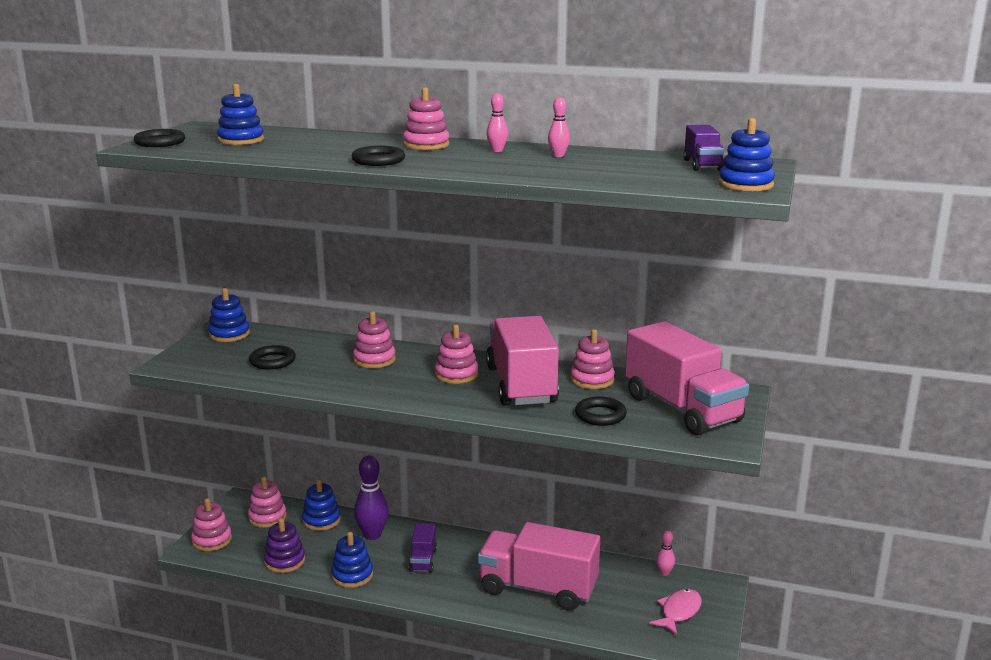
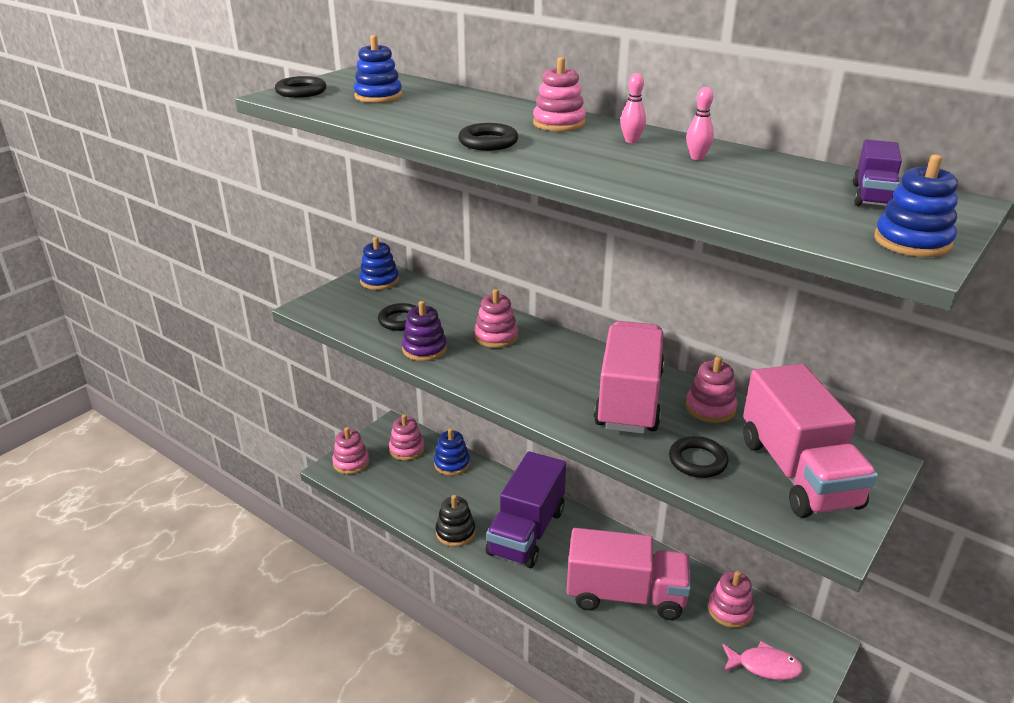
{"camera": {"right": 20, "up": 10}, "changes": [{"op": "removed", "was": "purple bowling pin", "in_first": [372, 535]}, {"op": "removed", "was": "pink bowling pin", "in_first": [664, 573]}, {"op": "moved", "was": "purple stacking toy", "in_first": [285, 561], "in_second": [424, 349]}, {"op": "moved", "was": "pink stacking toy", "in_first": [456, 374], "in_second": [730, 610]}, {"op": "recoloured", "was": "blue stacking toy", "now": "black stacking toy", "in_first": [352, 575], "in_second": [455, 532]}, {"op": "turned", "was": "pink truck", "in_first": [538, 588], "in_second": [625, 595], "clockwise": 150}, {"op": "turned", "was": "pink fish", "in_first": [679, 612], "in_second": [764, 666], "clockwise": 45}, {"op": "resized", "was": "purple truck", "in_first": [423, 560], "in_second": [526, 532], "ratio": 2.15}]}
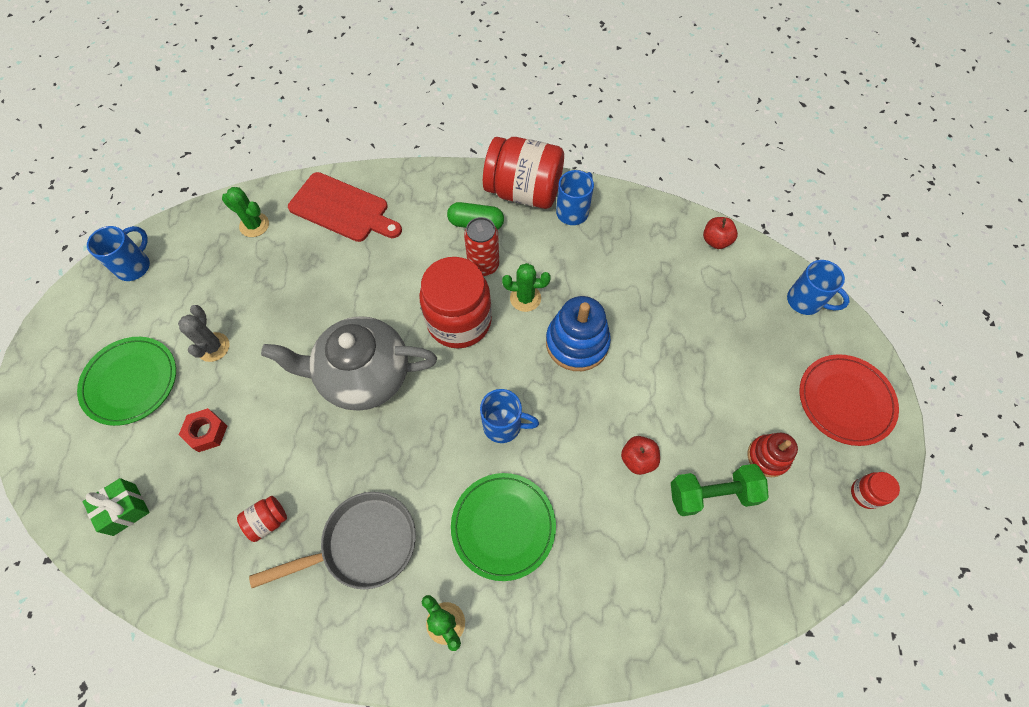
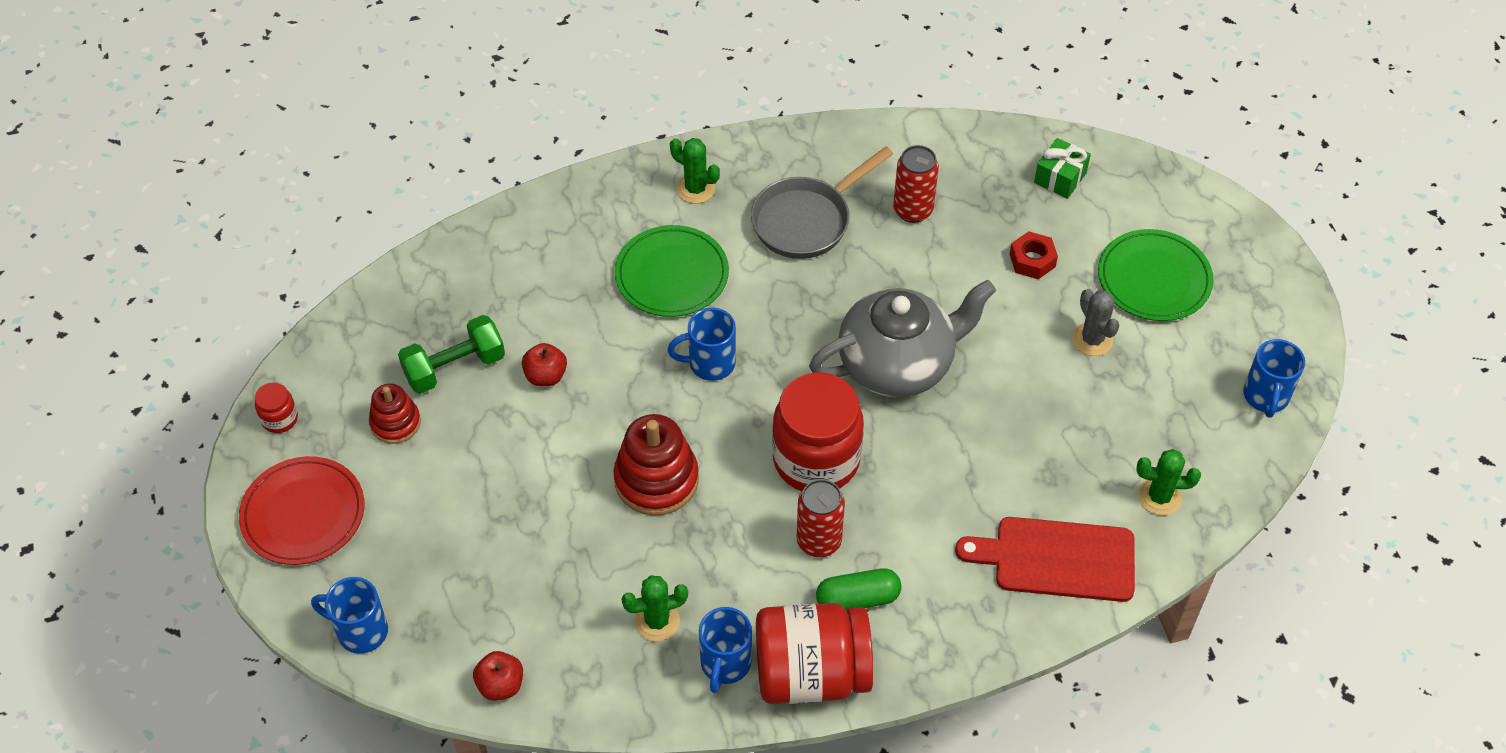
{"camera": {"right": 160, "up": -10}, "changes": [{"op": "moved", "was": "green cactus", "in_first": [525, 298], "in_second": [657, 621]}, {"op": "replaced", "was": "red jar", "now": "red can", "in_first": [268, 521], "in_second": [913, 210]}, {"op": "recoloured", "was": "blue stacking toy", "now": "red stacking toy", "in_first": [577, 343], "in_second": [656, 480]}]}
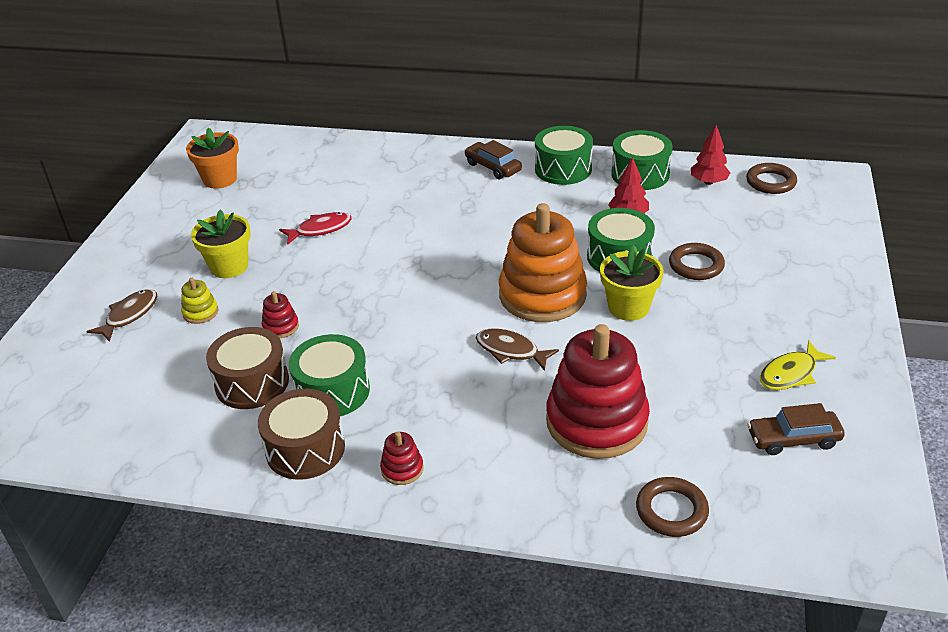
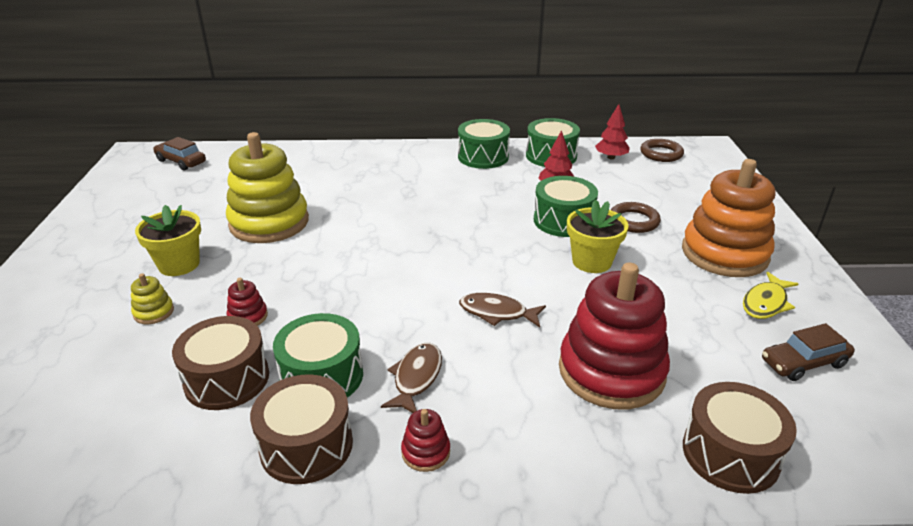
{"camera": {"right": -15, "up": -5}, "changes": [{"op": "removed", "was": "orange flower pot", "in_first": [220, 179]}, {"op": "moved", "was": "brown fish", "in_first": [129, 315], "in_second": [416, 377]}, {"op": "moved", "was": "brown car", "in_first": [493, 167], "in_second": [181, 161]}, {"op": "moved", "was": "orange stacking toy", "in_first": [542, 295], "in_second": [724, 253]}, {"op": "replaced", "was": "red fish", "now": "yellow stacking toy", "in_first": [320, 229], "in_second": [269, 222]}, {"op": "replaced", "was": "brown ring", "now": "brown drum", "in_first": [671, 510], "in_second": [730, 454]}]}
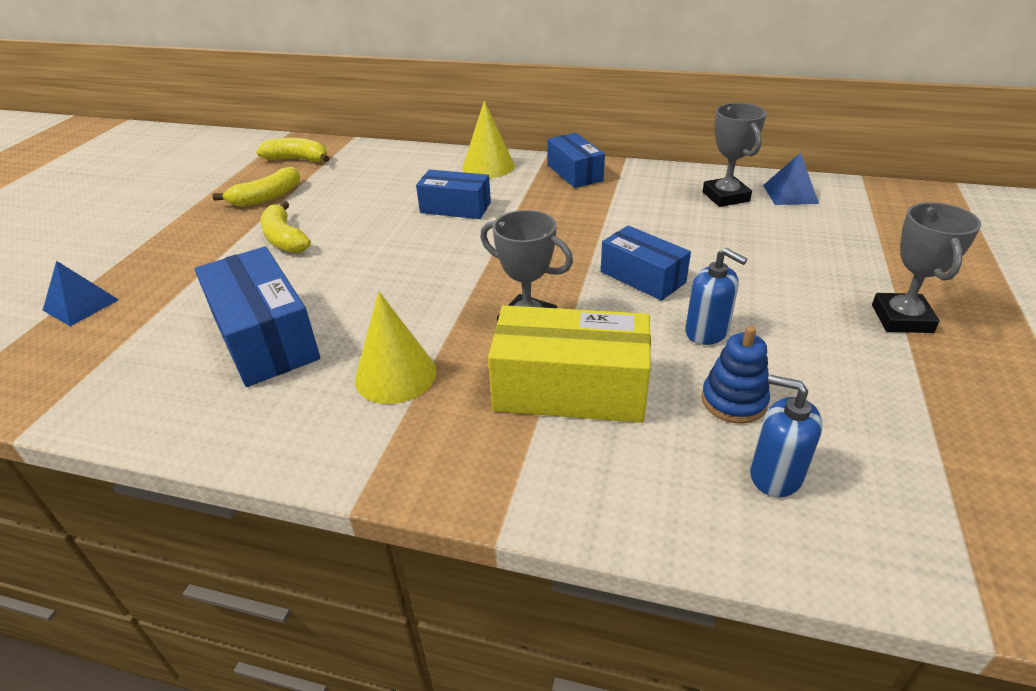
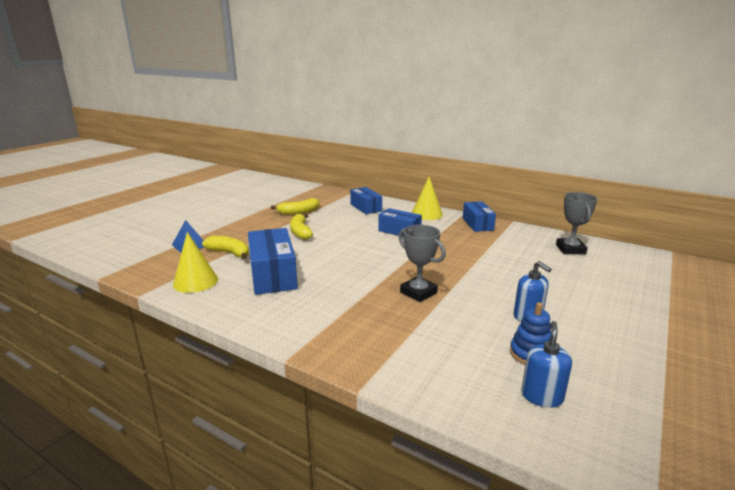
{"camera": {"right": 15, "up": -15}, "changes": [{"op": "removed", "was": "yellow box", "in_first": [570, 389]}, {"op": "removed", "was": "blue pyramid", "in_first": [790, 194]}, {"op": "removed", "was": "grey trophy", "in_first": [901, 319]}, {"op": "moved", "was": "yellow banana", "in_first": [298, 160], "in_second": [229, 253]}, {"op": "moved", "was": "yellow cone", "in_first": [395, 375], "in_second": [195, 281]}, {"op": "moved", "was": "blue box", "in_first": [642, 277], "in_second": [366, 207]}, {"op": "turned", "was": "blue soap dispenser", "in_first": [775, 475], "in_second": [541, 396], "clockwise": 60}]}
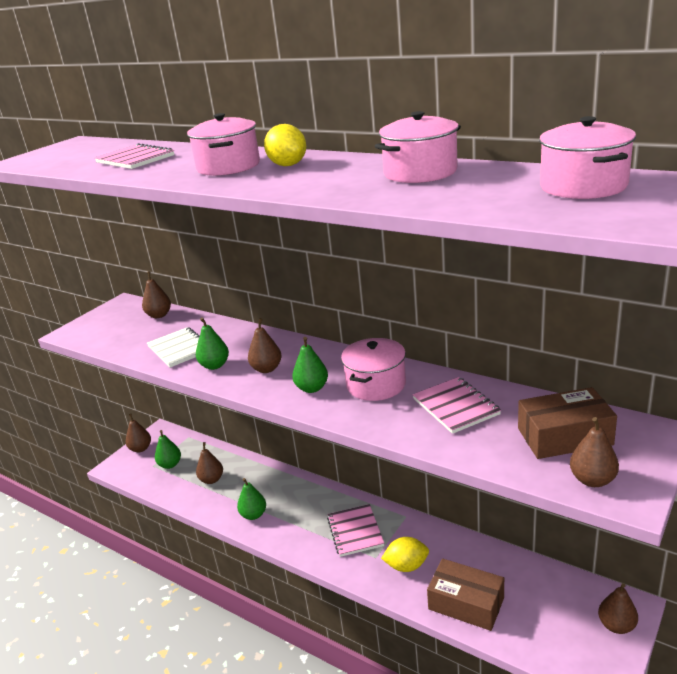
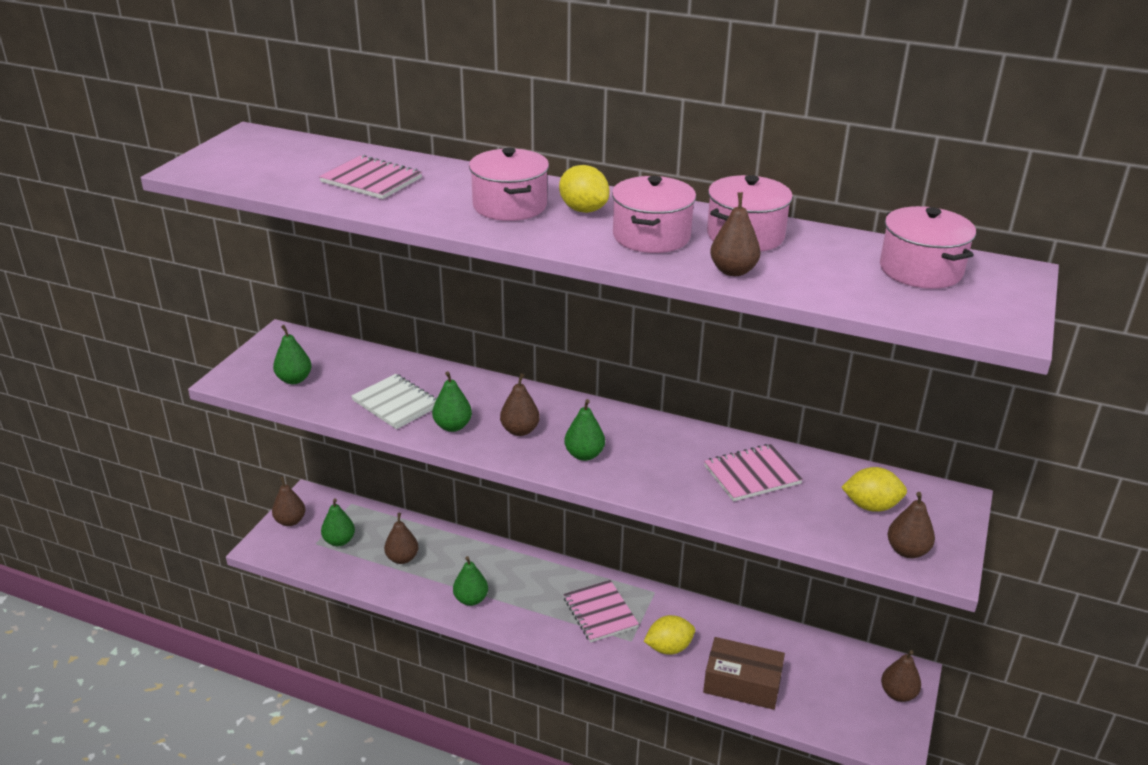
{"camera": {"right": -15, "up": 5}, "changes": [{"op": "added", "now": "green pear", "in_second": [294, 379]}, {"op": "moved", "was": "brown pear", "in_first": [159, 315], "in_second": [733, 271]}, {"op": "moved", "was": "pink pot", "in_first": [376, 385], "in_second": [651, 236]}, {"op": "replaced", "was": "brown box", "now": "yellow lemon", "in_first": [564, 436], "in_second": [871, 506]}, {"op": "turned", "was": "pink notebook", "in_first": [455, 406], "in_second": [752, 475], "clockwise": -75}]}
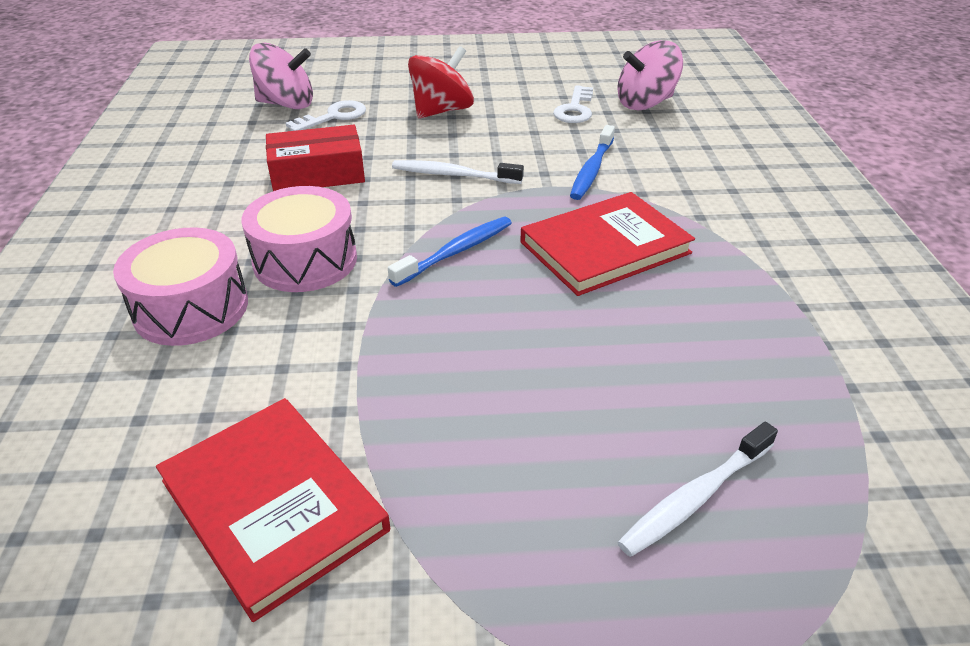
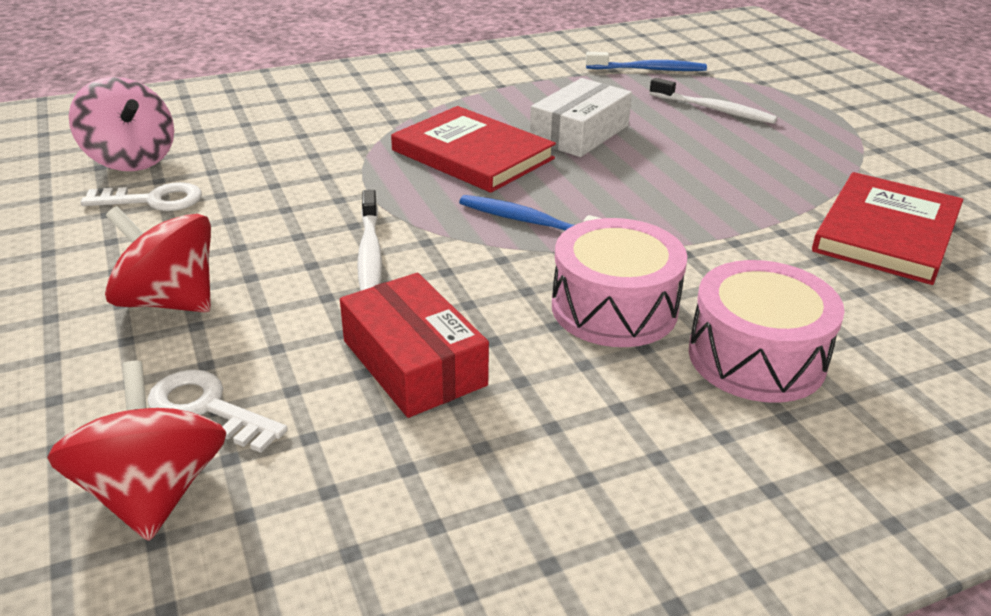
{"camera": {"right": -110, "up": -5}, "changes": [{"op": "added", "now": "white box", "in_second": [579, 133]}, {"op": "moved", "was": "blue toothbrush", "in_first": [592, 170], "in_second": [648, 69]}, {"op": "recoloured", "was": "pink spinning top", "now": "red spinning top", "in_first": [286, 104], "in_second": [153, 493]}]}
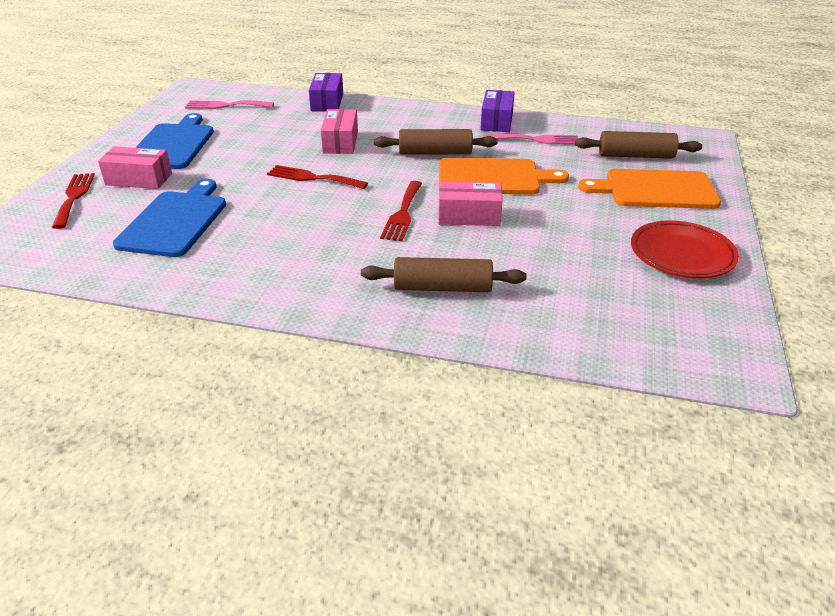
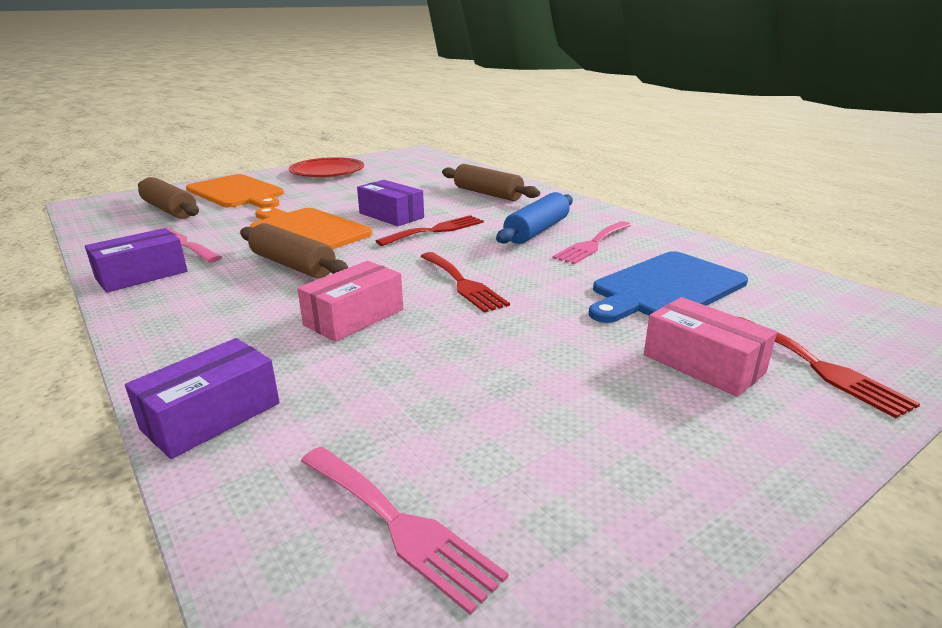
{"camera": {"right": -140, "up": -10}, "changes": [{"op": "removed", "was": "blue cutting board", "in_first": [173, 145]}, {"op": "added", "now": "blue rolling pin", "in_second": [537, 231]}, {"op": "added", "now": "pink fork", "in_second": [592, 244]}, {"op": "recoloured", "was": "pink box", "now": "purple box", "in_first": [469, 216], "in_second": [391, 215]}, {"op": "turned", "was": "red fork", "in_first": [74, 197], "in_second": [819, 367], "clockwise": -60}]}
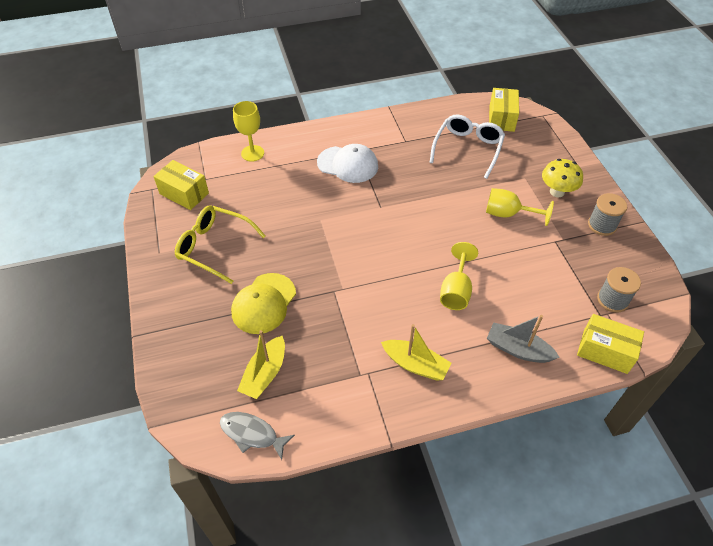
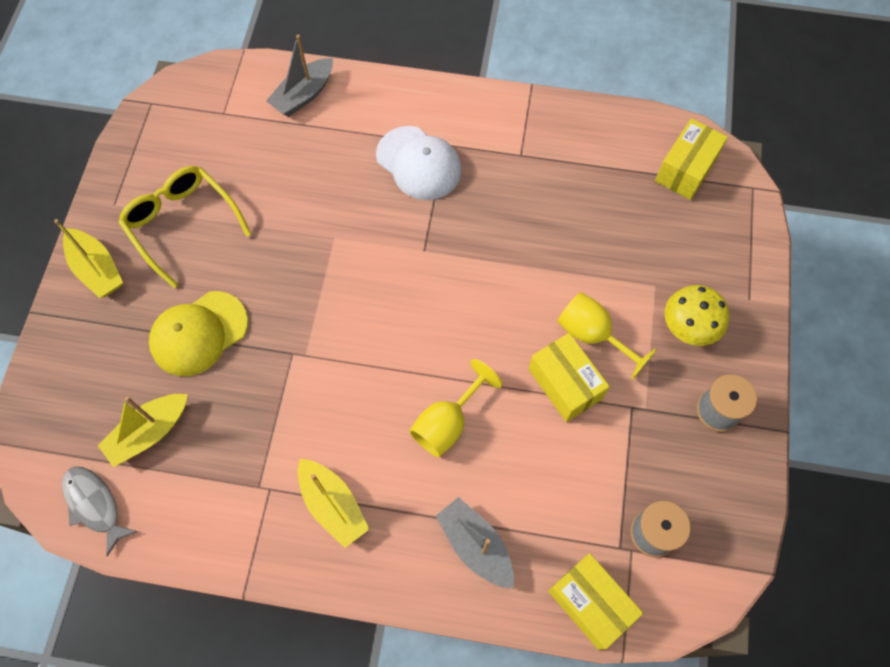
{"camera": {"right": 25, "up": 15}, "changes": [{"op": "removed", "was": "white glasses", "in_first": [468, 149]}, {"op": "added", "now": "yellow boat", "in_second": [97, 269]}, {"op": "moved", "was": "yellow box", "in_first": [184, 193], "in_second": [565, 384]}, {"op": "replaced", "was": "yellow goblet", "now": "grey boat", "in_first": [252, 153], "in_second": [303, 95]}]}
